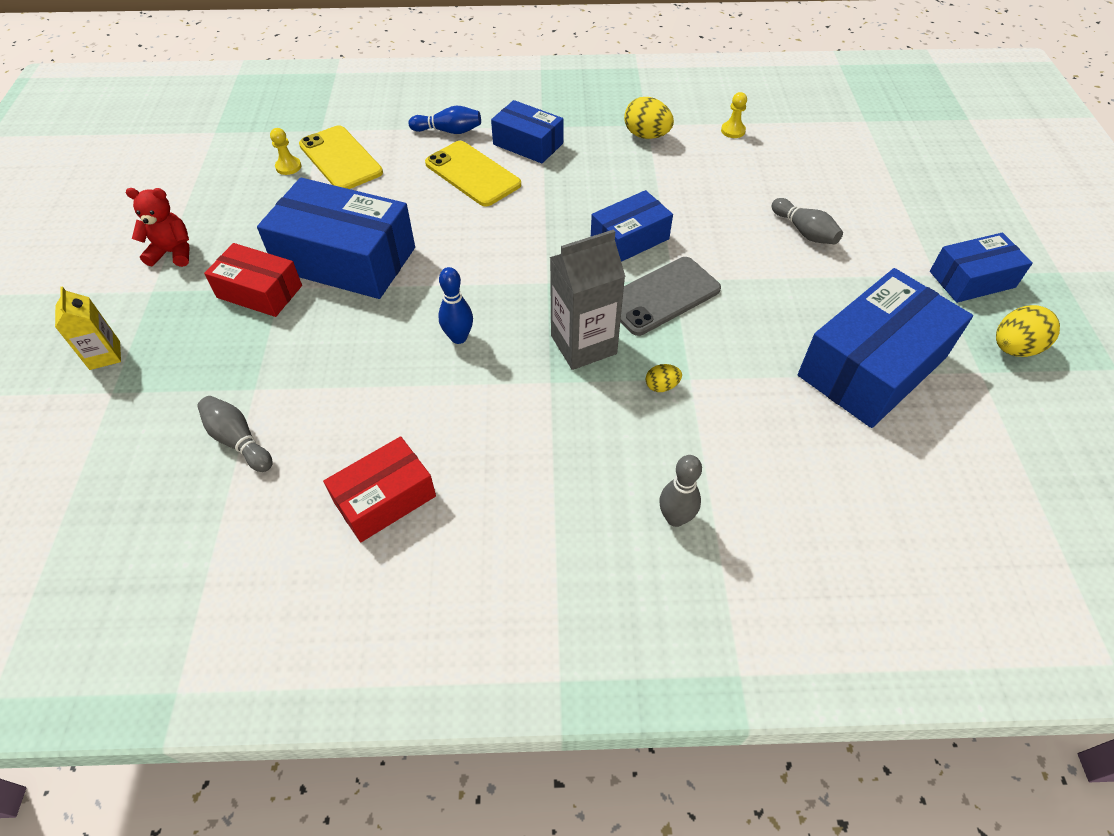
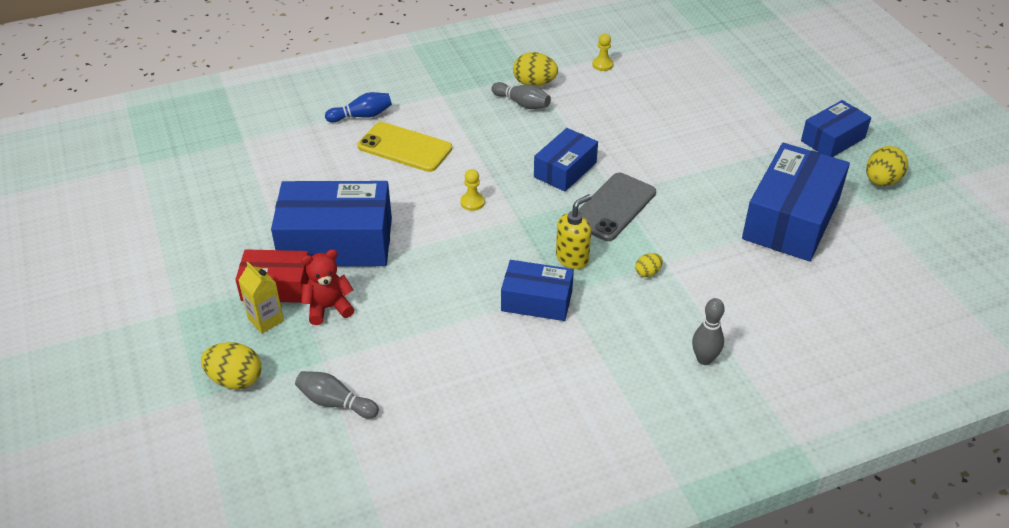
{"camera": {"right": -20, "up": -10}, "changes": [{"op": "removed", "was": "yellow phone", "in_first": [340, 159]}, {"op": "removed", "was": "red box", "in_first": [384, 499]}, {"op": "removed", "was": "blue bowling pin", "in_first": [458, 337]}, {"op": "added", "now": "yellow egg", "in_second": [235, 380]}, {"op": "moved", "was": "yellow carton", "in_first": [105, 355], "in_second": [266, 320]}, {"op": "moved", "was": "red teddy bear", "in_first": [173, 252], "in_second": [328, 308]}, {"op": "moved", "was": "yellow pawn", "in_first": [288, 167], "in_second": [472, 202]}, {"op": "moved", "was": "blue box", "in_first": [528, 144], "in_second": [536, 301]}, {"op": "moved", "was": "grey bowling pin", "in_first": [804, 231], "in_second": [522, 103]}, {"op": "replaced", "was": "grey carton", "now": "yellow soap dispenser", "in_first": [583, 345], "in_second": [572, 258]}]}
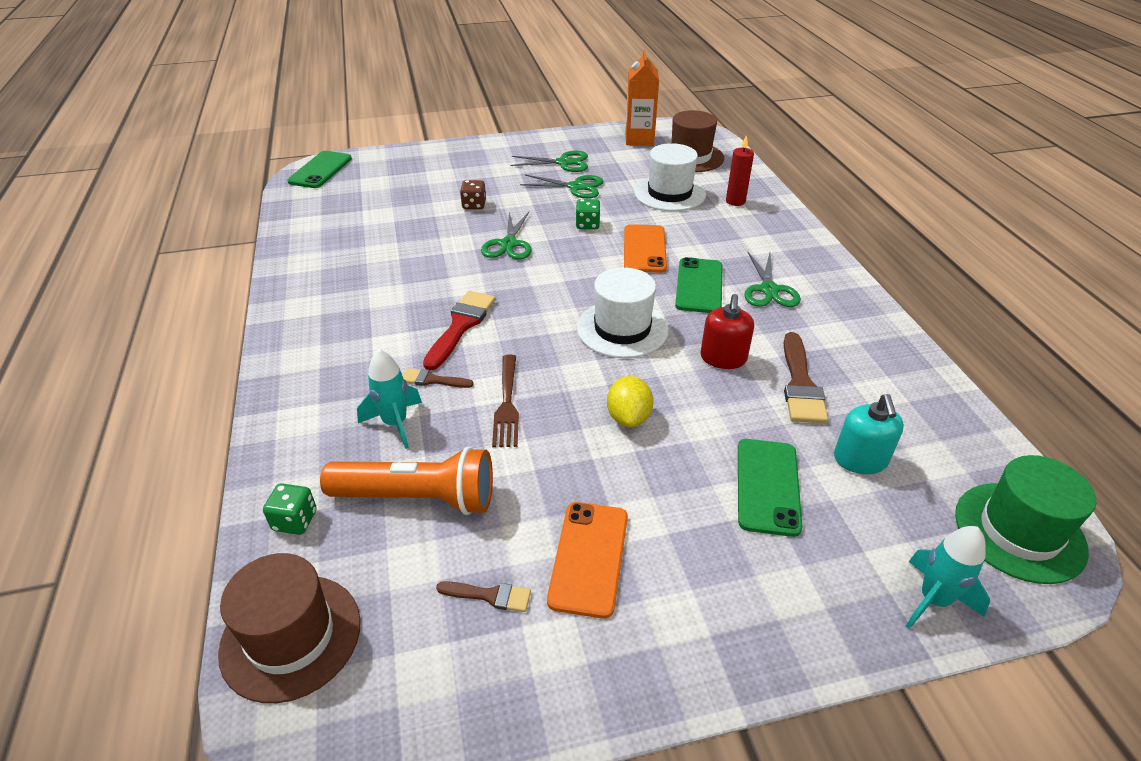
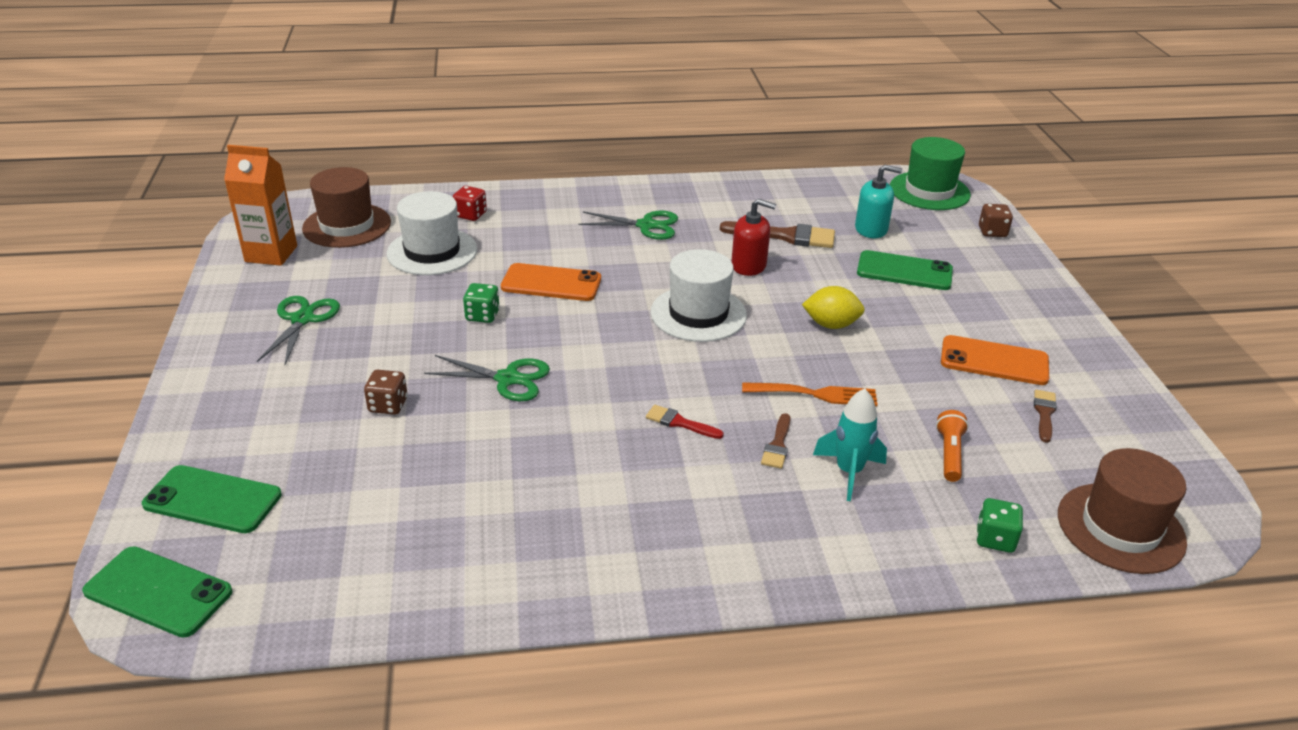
{"camera": {"right": -85, "up": -5}, "changes": [{"op": "removed", "was": "green scissors", "in_first": [576, 187]}, {"op": "moved", "was": "green phone", "in_first": [699, 286], "in_second": [212, 500]}, {"op": "replaced", "was": "red candle", "now": "red dice", "in_first": [735, 201], "in_second": [470, 215]}, {"op": "replaced", "was": "turquoise rocket", "now": "brown dice", "in_first": [933, 600], "in_second": [992, 232]}, {"op": "recoloured", "was": "brown fork", "now": "orange fork", "in_first": [507, 404], "in_second": [816, 394]}, {"op": "resized", "was": "orange flashlight", "in_first": [418, 498], "in_second": [949, 454], "ratio": 0.5}, {"op": "resized", "was": "red brush", "in_first": [461, 326], "in_second": [679, 422], "ratio": 0.54}]}
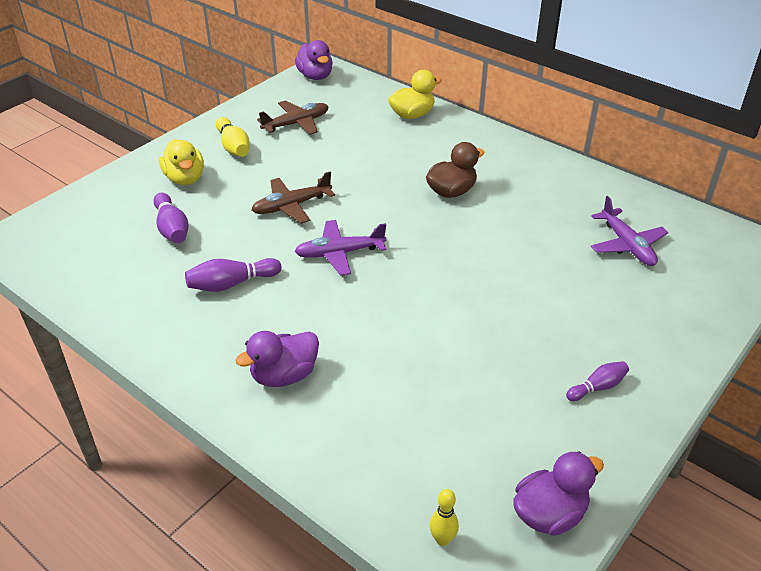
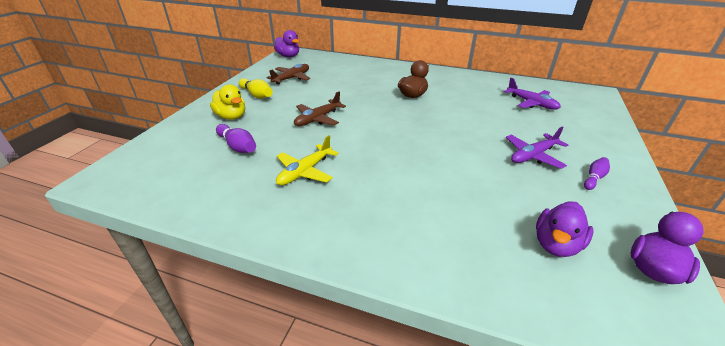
{"camera": {"right": -20, "up": -5}, "changes": [{"op": "removed", "was": "yellow duck", "in_first": [412, 115]}, {"op": "removed", "was": "yellow bowling pin", "in_first": [442, 539]}, {"op": "moved", "was": "purple duck", "in_first": [284, 375], "in_second": [556, 244]}, {"op": "moved", "was": "purple plane", "in_first": [339, 253], "in_second": [533, 156]}, {"op": "replaced", "was": "purple bowling pin", "now": "yellow plane", "in_first": [231, 284], "in_second": [305, 171]}]}
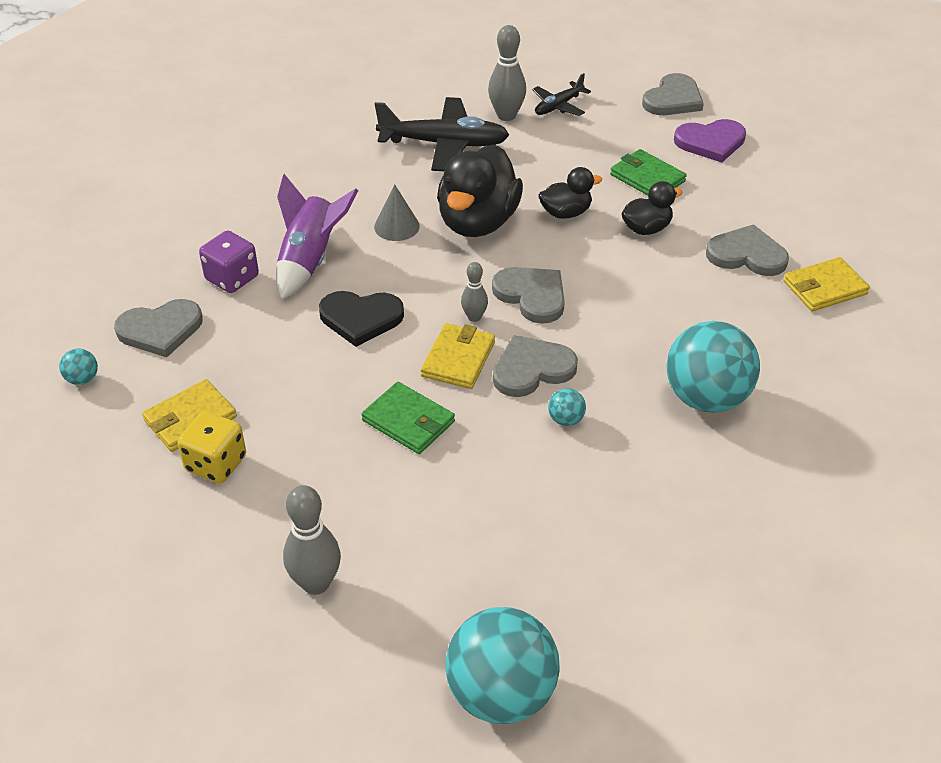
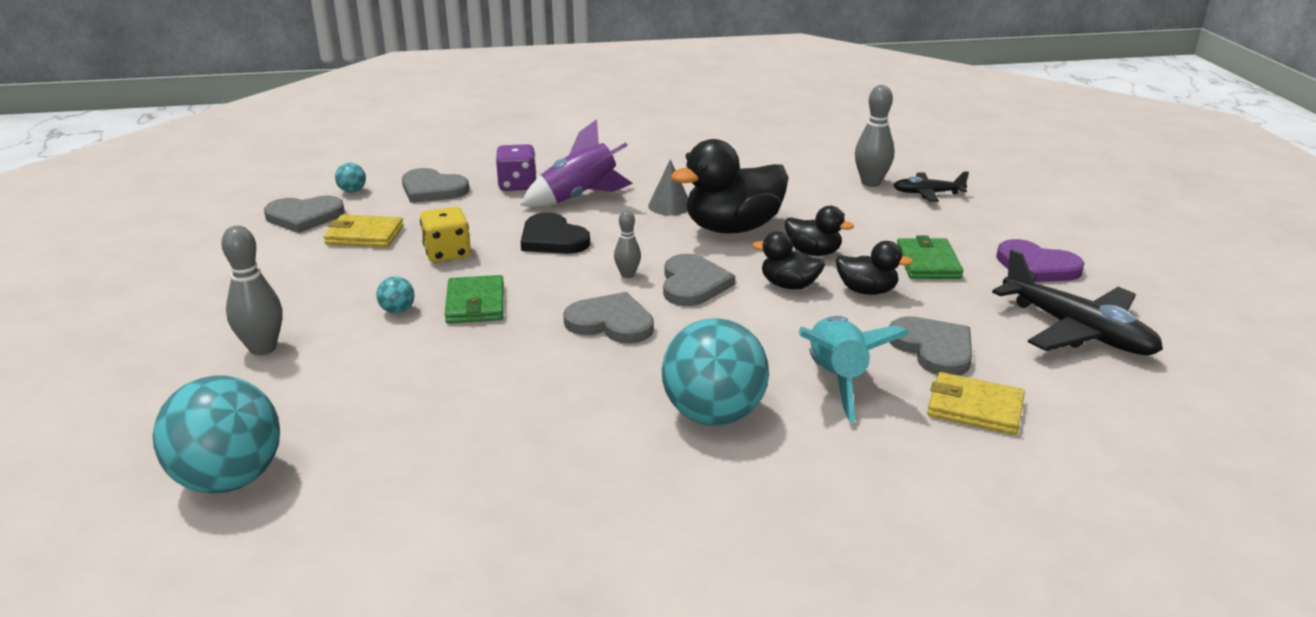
{"camera": {"right": 45, "up": -15}, "changes": [{"op": "removed", "was": "yellow wallet", "in_first": [458, 359]}, {"op": "added", "now": "black duck", "in_second": [789, 285]}, {"op": "added", "now": "turquoise rocket", "in_second": [837, 379]}, {"op": "moved", "was": "yellow dice", "in_first": [216, 463], "in_second": [447, 254]}, {"op": "moved", "was": "black plane", "in_first": [444, 144], "in_second": [1077, 331]}, {"op": "moved", "was": "turquoise ball", "in_first": [566, 419], "in_second": [397, 310]}, {"op": "moved", "was": "grey heart", "in_first": [673, 99], "in_second": [304, 216]}]}
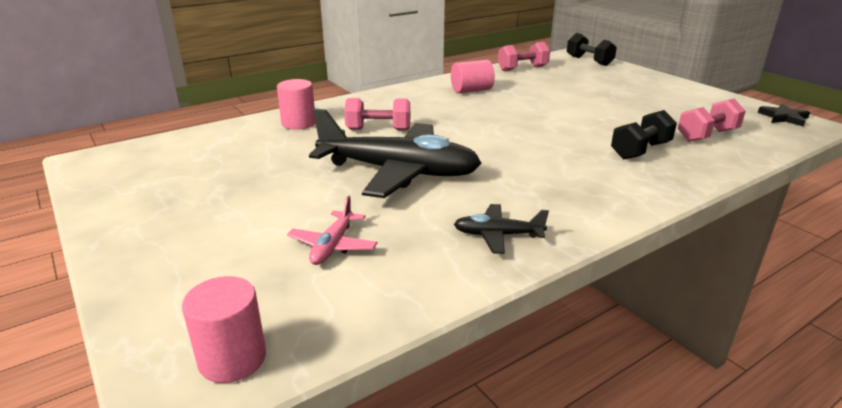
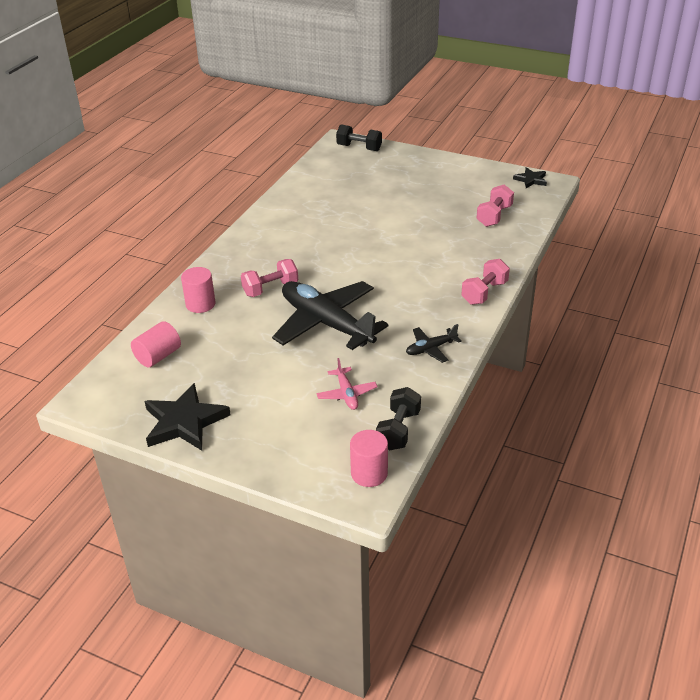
{"camera": {"right": -30, "up": 10}, "changes": [{"op": "added", "now": "black star", "in_second": [184, 422]}, {"op": "moved", "was": "pink cylinder", "in_first": [471, 90], "in_second": [158, 356]}, {"op": "moved", "was": "pink dumbbell", "in_first": [522, 68], "in_second": [484, 293]}, {"op": "moved", "was": "black dumbbell", "in_first": [640, 151], "in_second": [398, 430]}, {"op": "turned", "was": "black plane", "in_first": [398, 172], "in_second": [326, 323], "clockwise": -120}]}
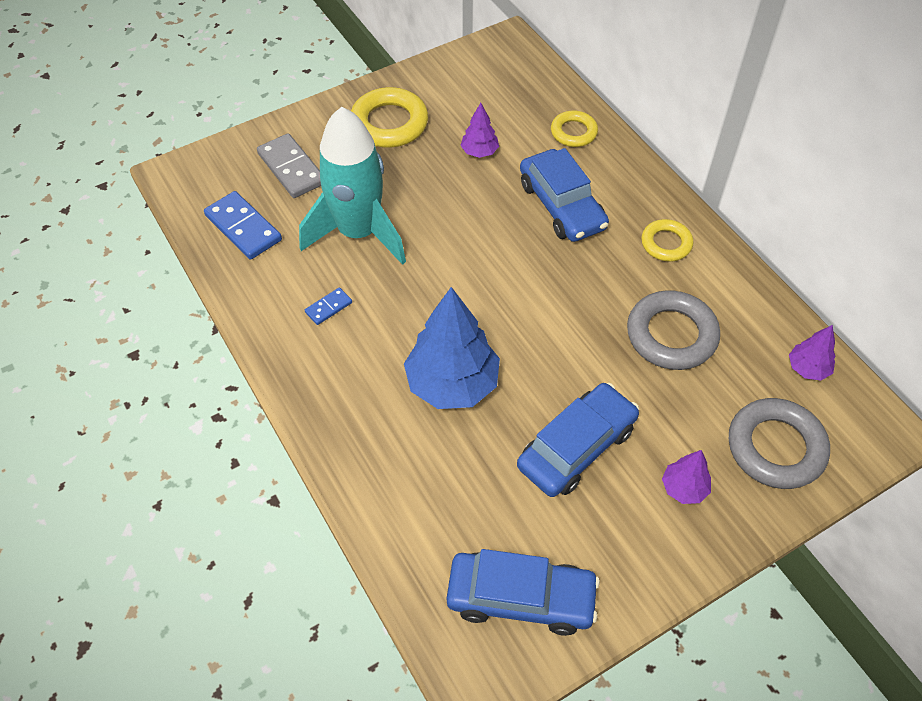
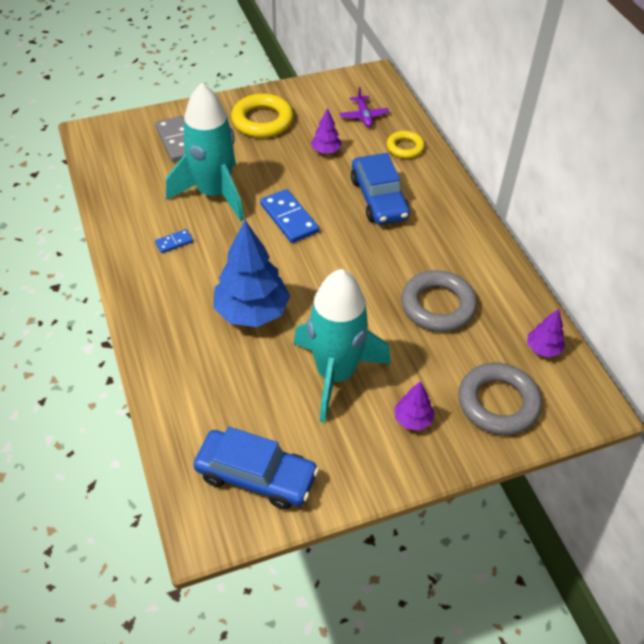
{"camera": {"right": 10, "up": -5}, "changes": [{"op": "removed", "was": "yellow ring", "in_first": [666, 243]}, {"op": "added", "now": "purple plane", "in_second": [363, 116]}, {"op": "moved", "was": "blue domino", "in_first": [243, 228], "in_second": [289, 218]}, {"op": "replaced", "was": "blue car", "now": "turquoise rocket", "in_first": [577, 447], "in_second": [335, 374]}]}
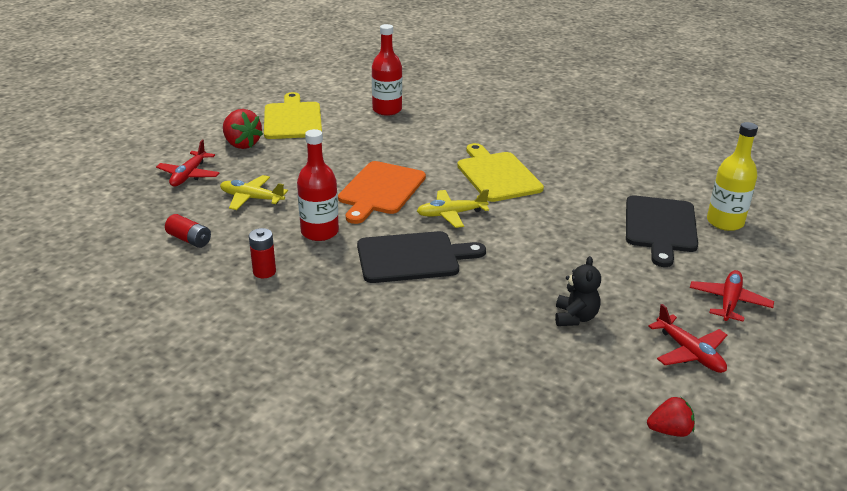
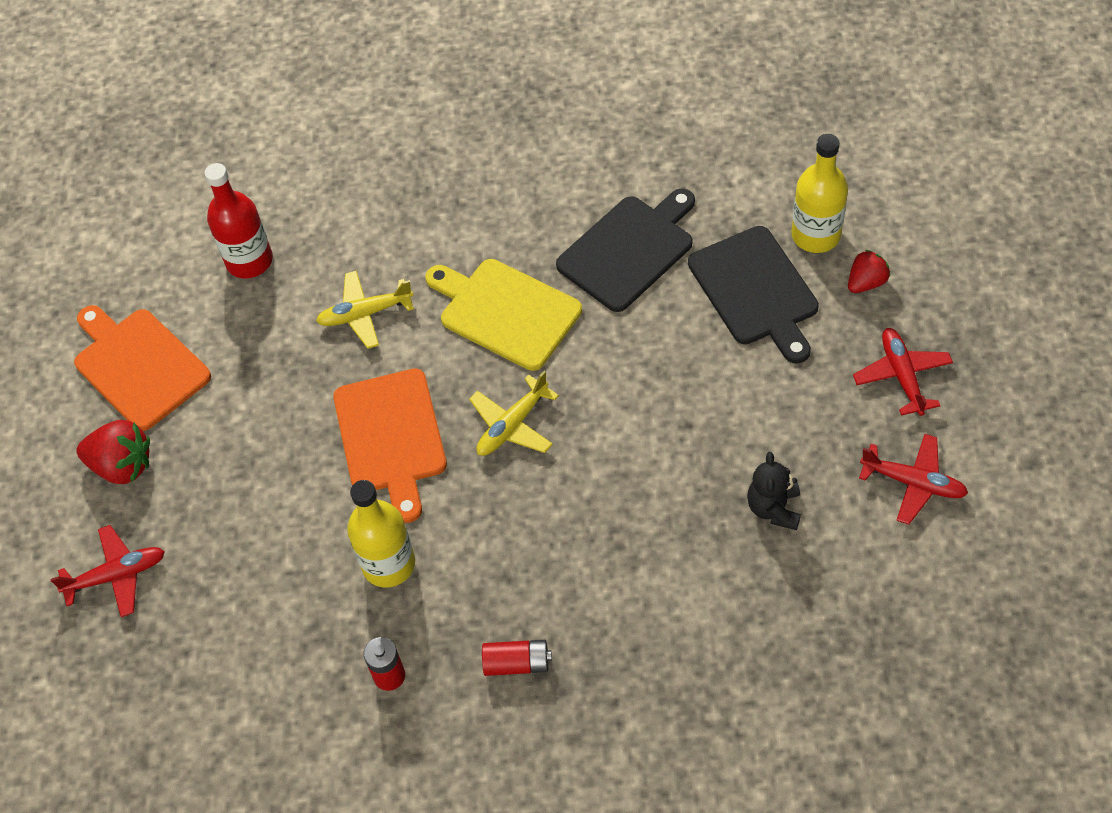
{"camera": {"right": -30, "up": 25}, "changes": [{"op": "moved", "was": "red battery", "in_first": [189, 239], "in_second": [517, 663]}, {"op": "moved", "was": "yellow plane", "in_first": [251, 198], "in_second": [365, 314]}, {"op": "moved", "was": "black cutting board", "in_first": [412, 257], "in_second": [629, 250]}, {"op": "moved", "was": "red strawberry", "in_first": [669, 430], "in_second": [866, 282]}, {"op": "recoloured", "was": "yellow cutting board", "now": "orange cutting board", "in_first": [292, 119], "in_second": [138, 366]}, {"op": "recoloured", "was": "red bottle", "now": "yellow bottle", "in_first": [319, 232], "in_second": [388, 564]}, {"op": "turned", "was": "red plane", "in_first": [189, 175], "in_second": [117, 575], "clockwise": -90}, {"op": "turned", "was": "black teddy bear", "in_first": [575, 317], "in_second": [774, 508], "clockwise": -150}]}
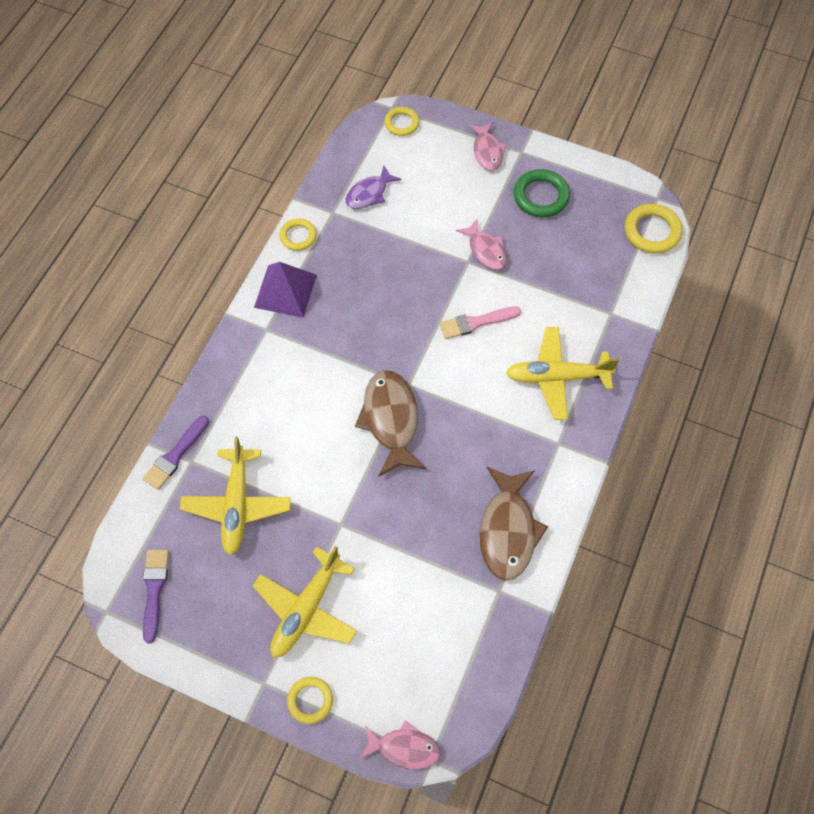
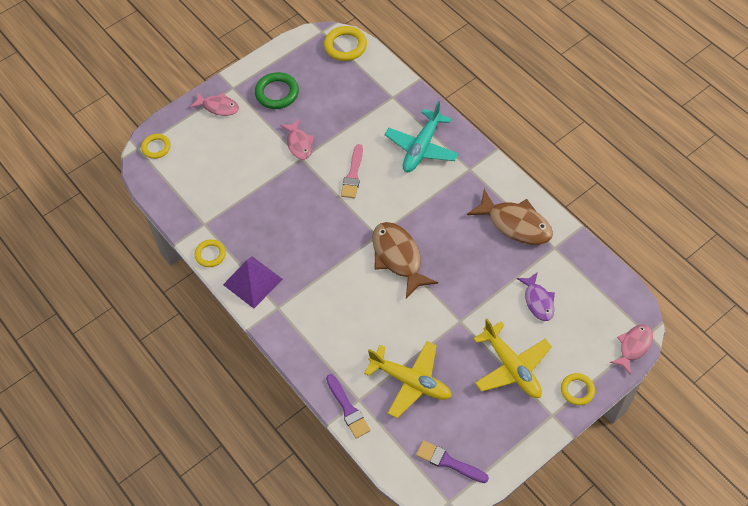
{"camera": {"right": -60, "up": -5}, "changes": [{"op": "moved", "was": "purple fish", "in_first": [369, 193], "in_second": [538, 301]}, {"op": "recoloured", "was": "yellow plane", "now": "turquoise plane", "in_first": [557, 377], "in_second": [421, 148]}, {"op": "turned", "was": "brown fish", "in_first": [391, 420], "in_second": [398, 257], "clockwise": 45}, {"op": "turned", "was": "pink fish", "in_first": [486, 250], "in_second": [299, 144], "clockwise": 75}]}
